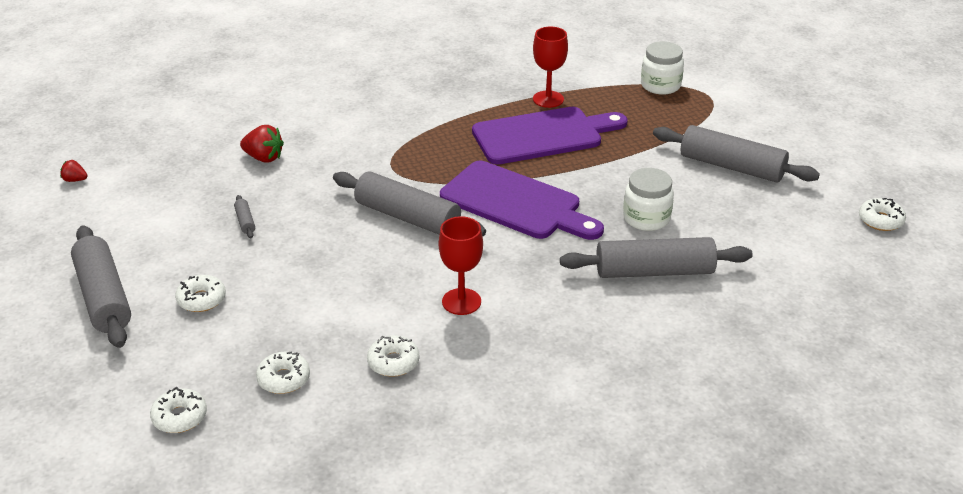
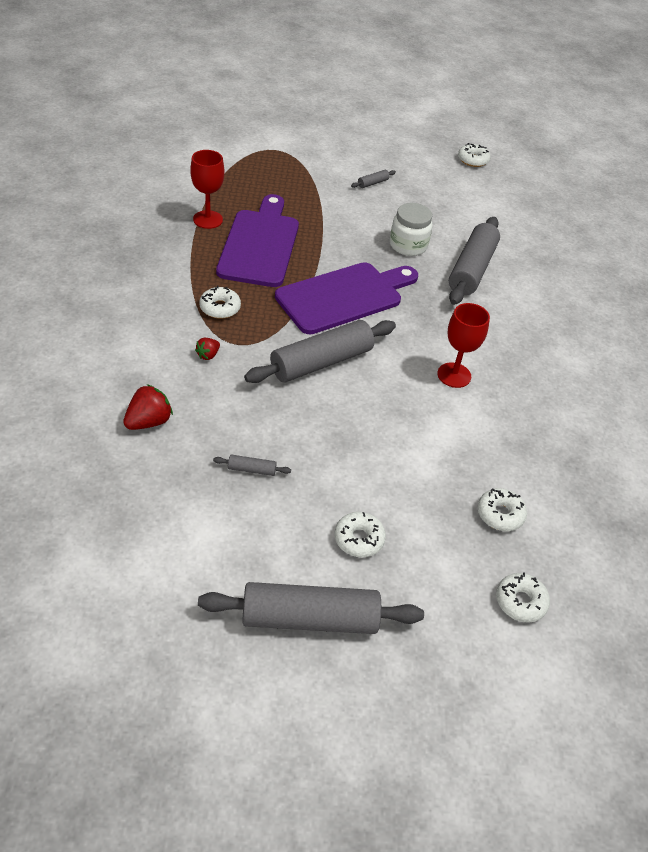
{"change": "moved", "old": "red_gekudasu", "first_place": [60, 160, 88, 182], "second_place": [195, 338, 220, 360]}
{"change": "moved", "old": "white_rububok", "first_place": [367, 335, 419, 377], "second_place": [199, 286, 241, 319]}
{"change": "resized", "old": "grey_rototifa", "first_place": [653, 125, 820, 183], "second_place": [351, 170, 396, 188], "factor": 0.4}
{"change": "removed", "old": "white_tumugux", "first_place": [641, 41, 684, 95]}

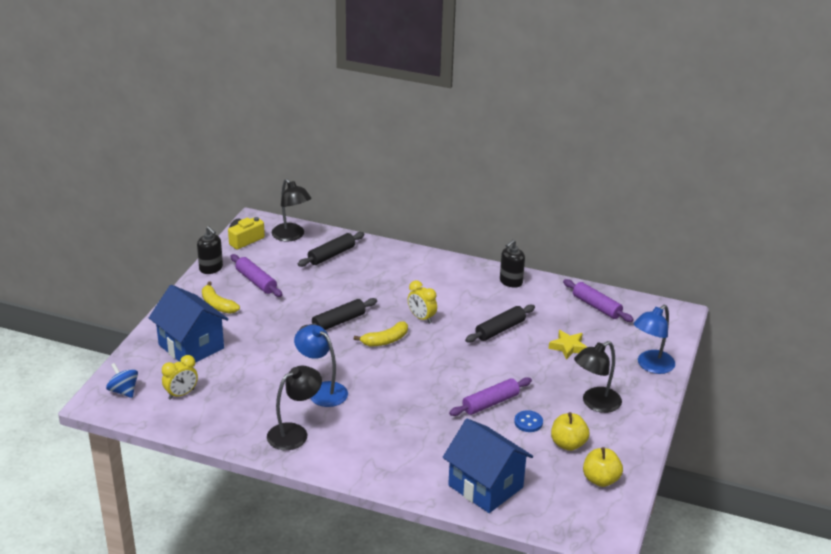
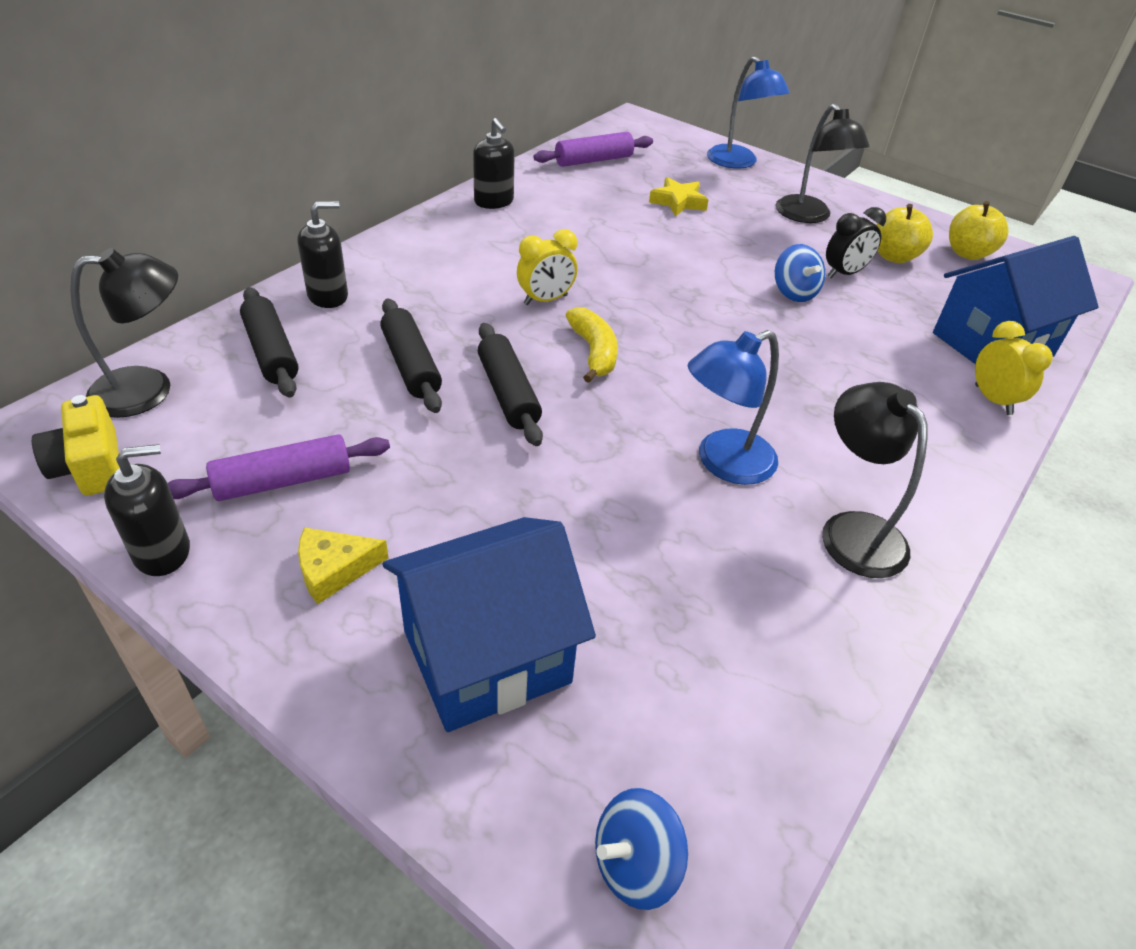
{"change": "added", "new": "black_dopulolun", "second_place": [298, 201, 348, 308]}
{"change": "replaced", "old": "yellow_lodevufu", "new": "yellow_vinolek", "first_place": [202, 281, 240, 314], "second_place": [298, 527, 388, 604]}
{"change": "moved", "old": "black_rototifa", "first_place": [465, 304, 535, 343], "second_place": [380, 298, 442, 413]}
{"change": "replaced", "old": "purple_rototifa", "new": "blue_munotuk", "first_place": [449, 377, 532, 416], "second_place": [775, 244, 825, 302]}
{"change": "replaced", "old": "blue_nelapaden", "new": "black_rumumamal", "first_place": [514, 410, 543, 432], "second_place": [826, 207, 886, 278]}
{"change": "moved", "old": "yellow_rumumamal", "first_place": [162, 355, 198, 400], "second_place": [975, 321, 1053, 415]}

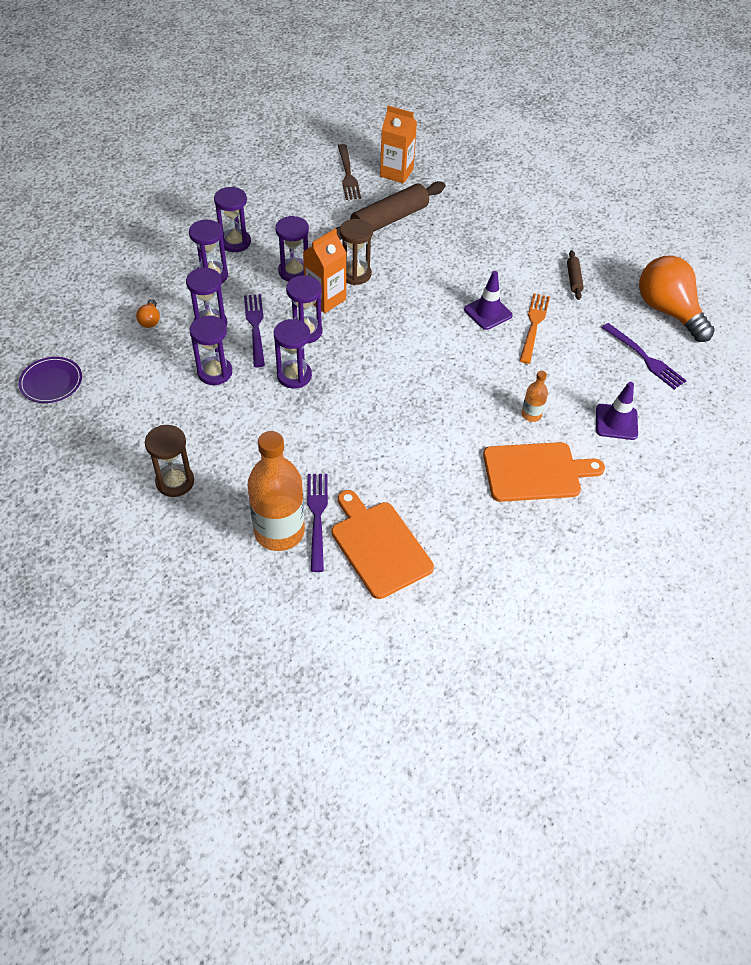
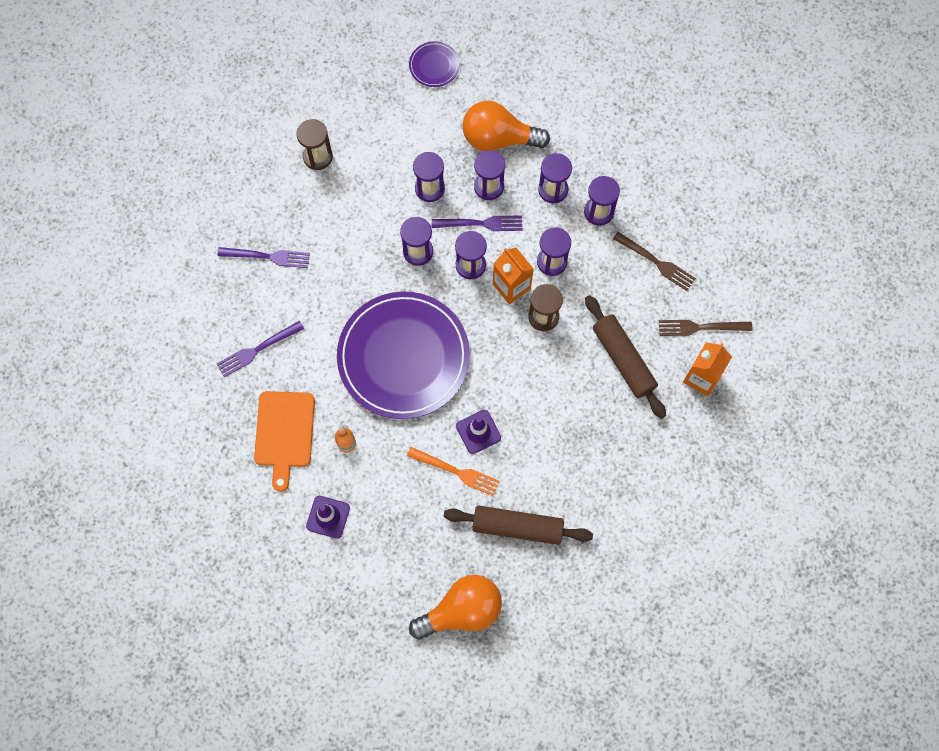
{"change": "moved", "old": "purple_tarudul", "first_place": [602, 323, 687, 390], "second_place": [216, 321, 304, 377]}
{"change": "added", "new": "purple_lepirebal", "second_place": [337, 291, 470, 419]}
{"change": "resized", "old": "brown_rototifa", "first_place": [567, 250, 584, 300], "second_place": [444, 506, 593, 545], "factor": 2.09}
{"change": "resized", "old": "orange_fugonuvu", "first_place": [136, 299, 160, 328], "second_place": [462, 101, 550, 151], "factor": 2.43}
{"change": "added", "new": "brown_tarudul", "second_place": [613, 232, 696, 291]}
{"change": "removed", "old": "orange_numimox", "first_place": [247, 431, 305, 551]}
{"change": "removed", "old": "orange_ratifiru", "first_place": [332, 490, 434, 599]}

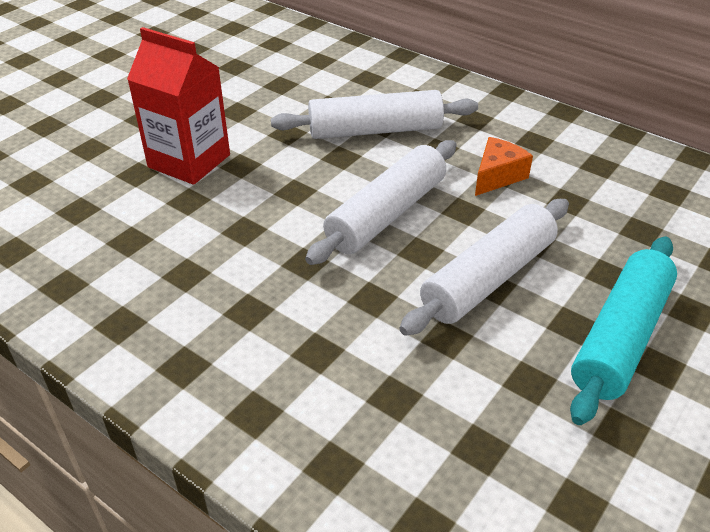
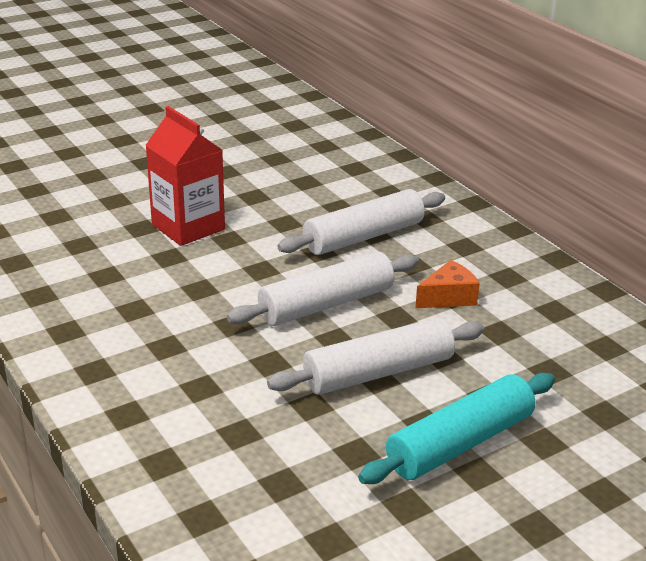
{"change": "turned", "old": "white_rototifa", "first_place": [271, 90, 478, 139], "second_place": [277, 189, 445, 255], "degrees": -45}

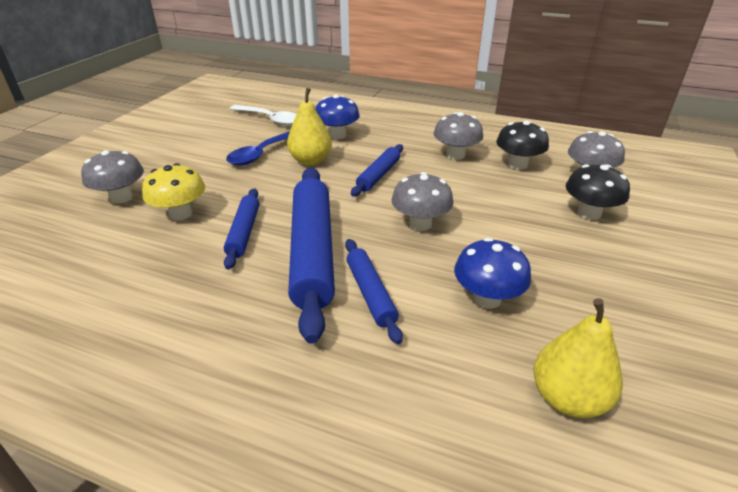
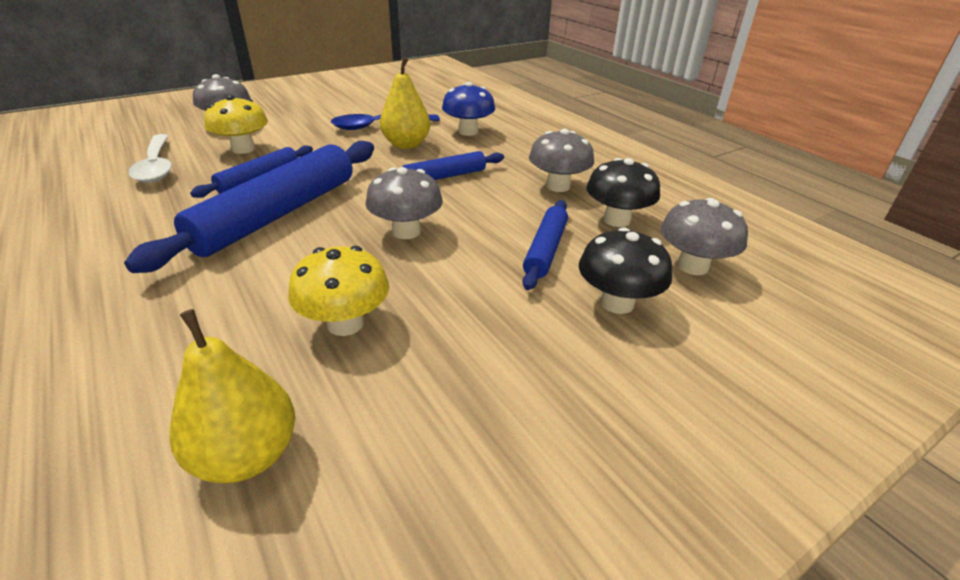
{"change": "moved", "old": "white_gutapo", "first_place": [230, 105, 297, 126], "second_place": [129, 134, 172, 183]}
{"change": "recoloured", "old": "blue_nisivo", "new": "yellow_nisivo", "first_place": [454, 238, 531, 309], "second_place": [288, 246, 389, 336]}
{"change": "moved", "old": "blue_rototifa", "first_place": [345, 239, 403, 344], "second_place": [522, 200, 568, 290]}

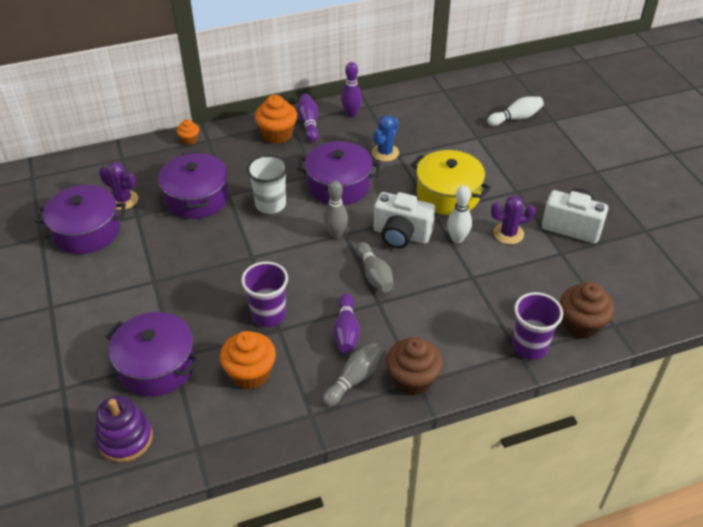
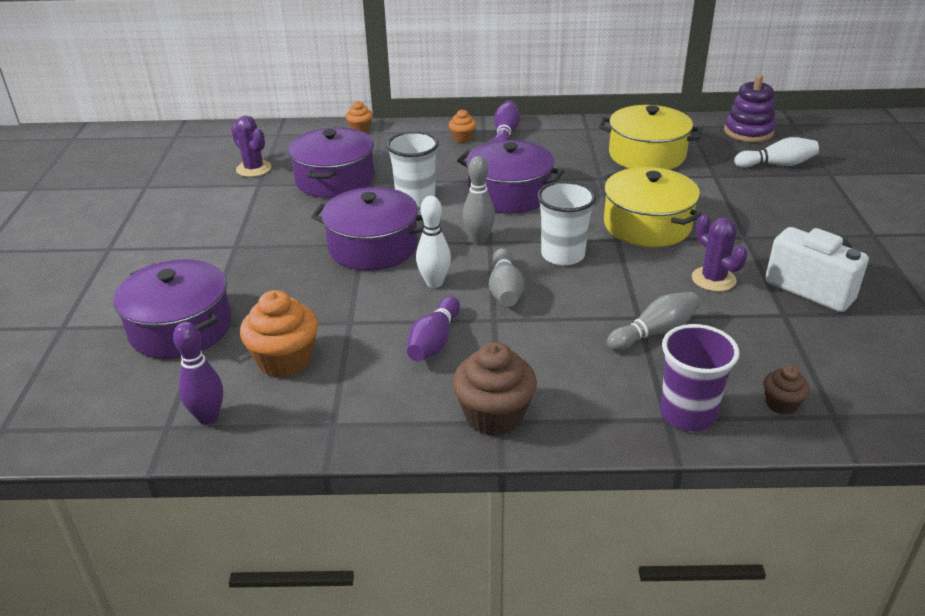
{"change": "moved", "old": "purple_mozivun", "first_place": [341, 62, 362, 117], "second_place": [173, 322, 223, 425]}
{"change": "moved", "old": "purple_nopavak", "first_place": [35, 185, 126, 254], "second_place": [311, 187, 424, 271]}
{"change": "moved", "old": "white_mozivun", "first_place": [447, 185, 472, 243], "second_place": [416, 196, 451, 288]}
{"change": "resized", "old": "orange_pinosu", "first_place": [255, 95, 297, 144], "second_place": [449, 110, 476, 143], "factor": 0.53}
{"change": "replaced", "old": "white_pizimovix", "new": "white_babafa", "first_place": [374, 192, 435, 248], "second_place": [537, 181, 596, 266]}
{"change": "added", "new": "yellow_nopavak", "second_place": [599, 105, 702, 170]}
{"change": "moved", "old": "grey_mozivun", "first_place": [322, 343, 383, 407], "second_place": [607, 292, 700, 351]}
{"change": "turned", "old": "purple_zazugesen", "first_place": [491, 195, 536, 244], "second_place": [692, 214, 748, 292], "degrees": 45}
{"change": "moved", "old": "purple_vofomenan", "first_place": [95, 395, 153, 462], "second_place": [724, 74, 776, 142]}
{"change": "resized", "old": "brown_pinosu", "first_place": [560, 282, 614, 339], "second_place": [764, 366, 810, 415], "factor": 0.53}
{"change": "removed", "old": "purple_babafa", "first_place": [241, 261, 288, 327]}
{"change": "removed", "old": "blue_zazugesen", "first_place": [372, 116, 399, 162]}

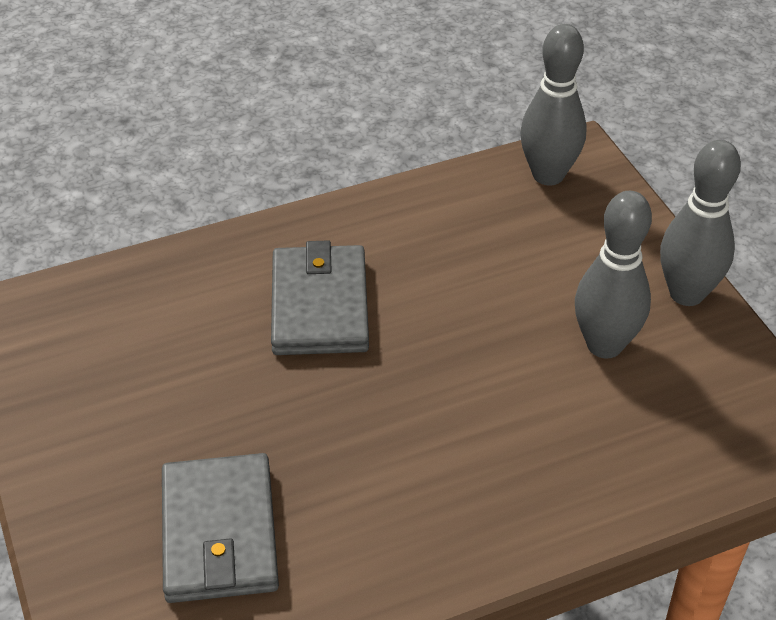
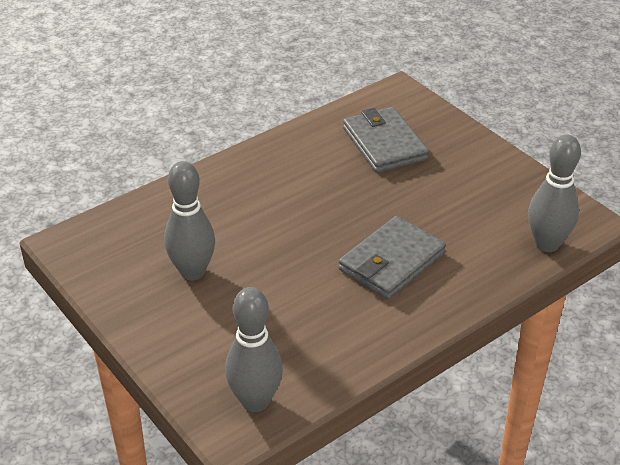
{"change": "turned", "old": "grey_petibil", "first_place": [271, 240, 369, 355], "second_place": [339, 216, 446, 299], "degrees": 60}
{"change": "moved", "old": "grey_mozivun", "first_place": [660, 140, 741, 306], "second_place": [528, 134, 581, 252]}

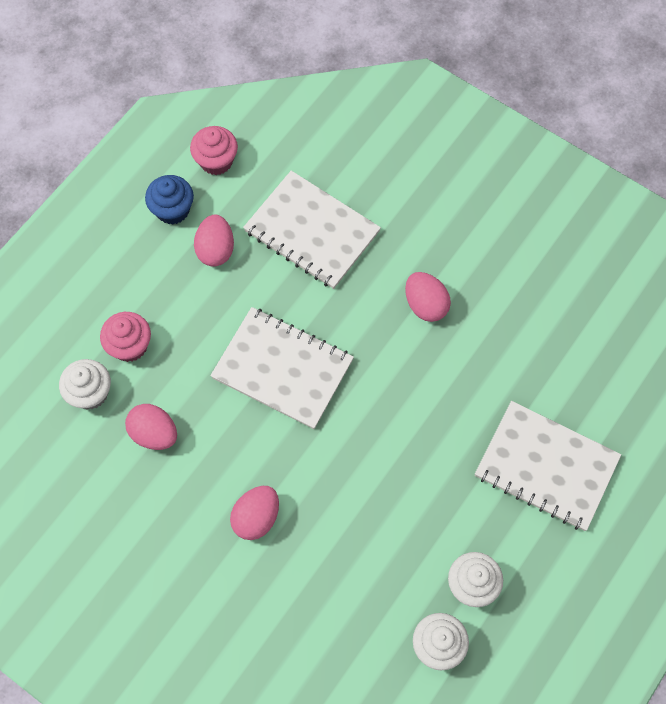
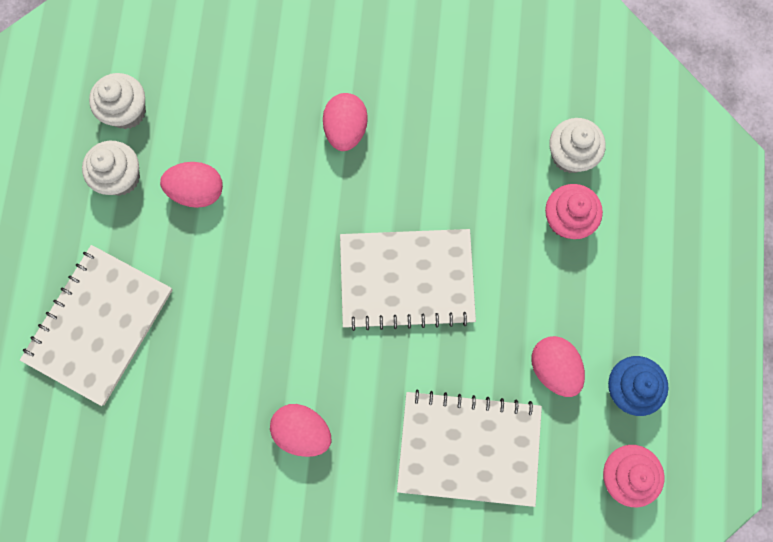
{"change": "turned", "old": "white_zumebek", "first_place": [475, 401, 621, 531], "second_place": [20, 245, 173, 406], "degrees": -60}
{"change": "moved", "old": "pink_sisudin", "first_place": [125, 404, 177, 450], "second_place": [160, 162, 223, 208]}

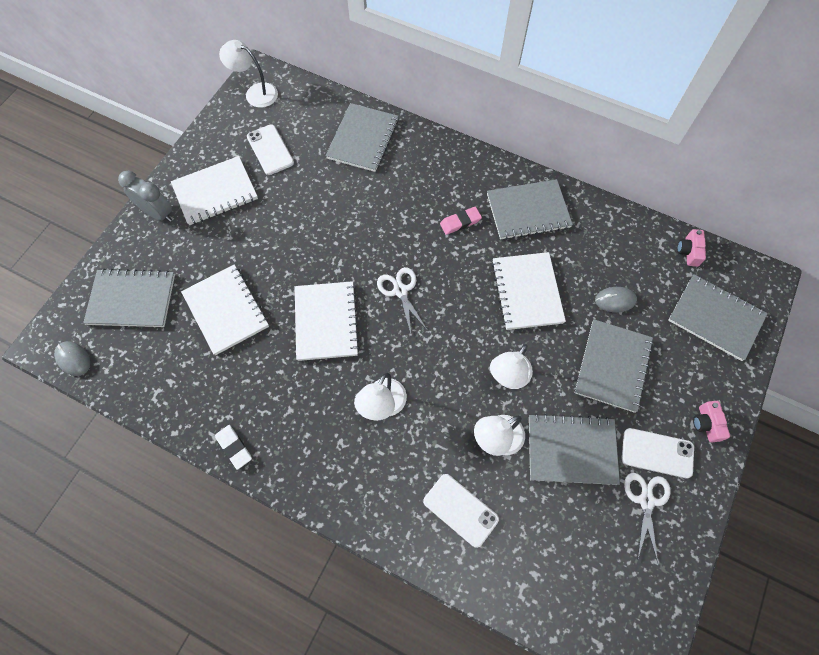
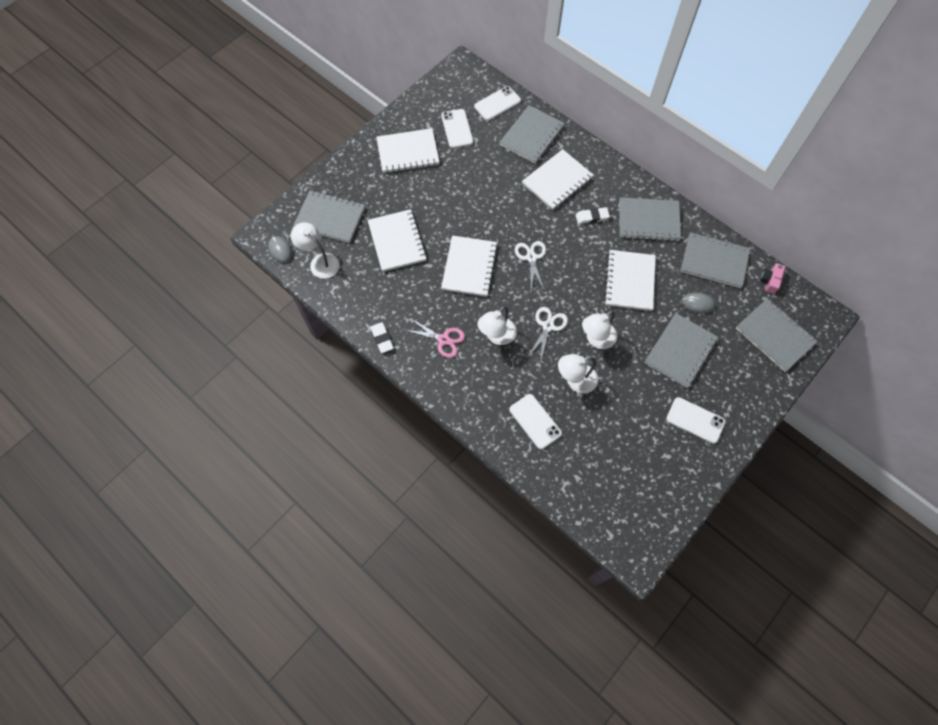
{"change": "moved", "old": "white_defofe", "first_place": [219, 40, 278, 108], "second_place": [291, 222, 340, 278]}
{"change": "added", "new": "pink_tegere", "second_place": [405, 318, 465, 358]}
{"change": "added", "new": "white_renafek", "second_place": [474, 86, 521, 121]}
{"change": "added", "new": "white_zumebek", "second_place": [522, 149, 594, 210]}
{"change": "moved", "old": "white_tegere", "first_place": [624, 473, 671, 563], "second_place": [527, 307, 568, 363]}
{"change": "recoloured", "old": "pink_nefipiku", "new": "white_nefipiku", "first_place": [440, 207, 482, 235], "second_place": [576, 207, 610, 224]}
{"change": "moved", "old": "grey_zumebek", "first_place": [529, 413, 620, 485], "second_place": [680, 232, 750, 288]}
{"change": "removed", "old": "grey_rumumamal", "first_place": [118, 171, 172, 222]}
{"change": "removed", "old": "pink_pizimovix", "first_place": [693, 401, 730, 442]}

